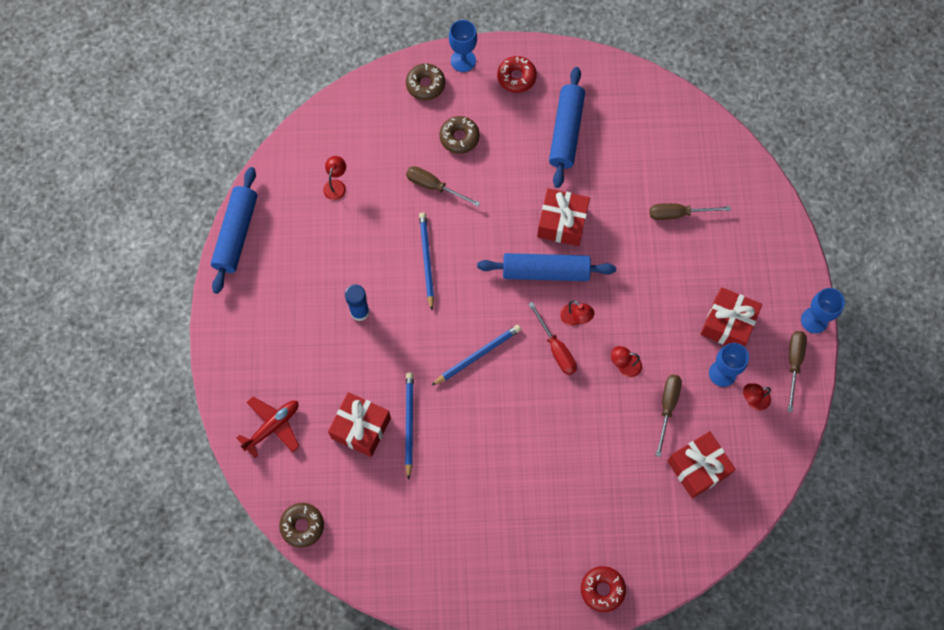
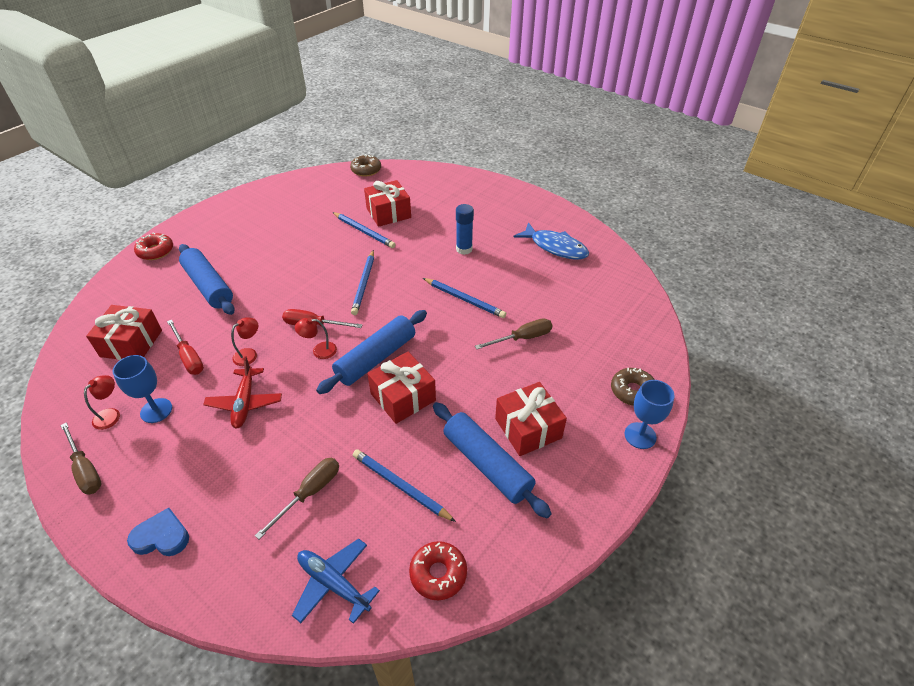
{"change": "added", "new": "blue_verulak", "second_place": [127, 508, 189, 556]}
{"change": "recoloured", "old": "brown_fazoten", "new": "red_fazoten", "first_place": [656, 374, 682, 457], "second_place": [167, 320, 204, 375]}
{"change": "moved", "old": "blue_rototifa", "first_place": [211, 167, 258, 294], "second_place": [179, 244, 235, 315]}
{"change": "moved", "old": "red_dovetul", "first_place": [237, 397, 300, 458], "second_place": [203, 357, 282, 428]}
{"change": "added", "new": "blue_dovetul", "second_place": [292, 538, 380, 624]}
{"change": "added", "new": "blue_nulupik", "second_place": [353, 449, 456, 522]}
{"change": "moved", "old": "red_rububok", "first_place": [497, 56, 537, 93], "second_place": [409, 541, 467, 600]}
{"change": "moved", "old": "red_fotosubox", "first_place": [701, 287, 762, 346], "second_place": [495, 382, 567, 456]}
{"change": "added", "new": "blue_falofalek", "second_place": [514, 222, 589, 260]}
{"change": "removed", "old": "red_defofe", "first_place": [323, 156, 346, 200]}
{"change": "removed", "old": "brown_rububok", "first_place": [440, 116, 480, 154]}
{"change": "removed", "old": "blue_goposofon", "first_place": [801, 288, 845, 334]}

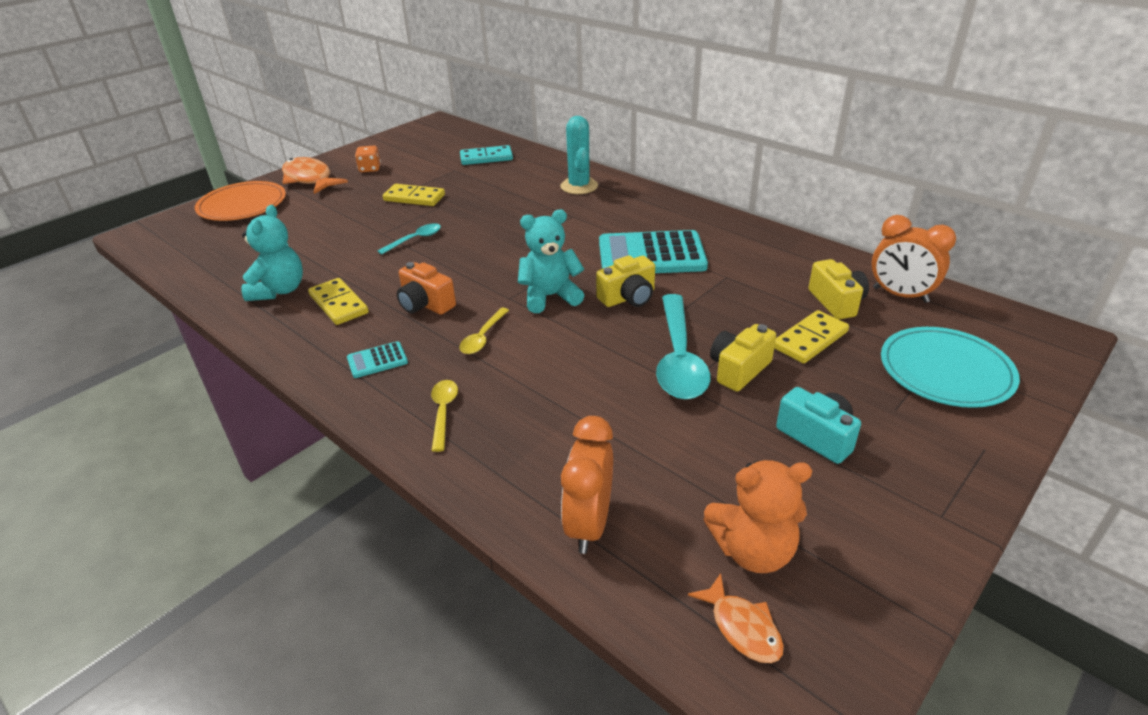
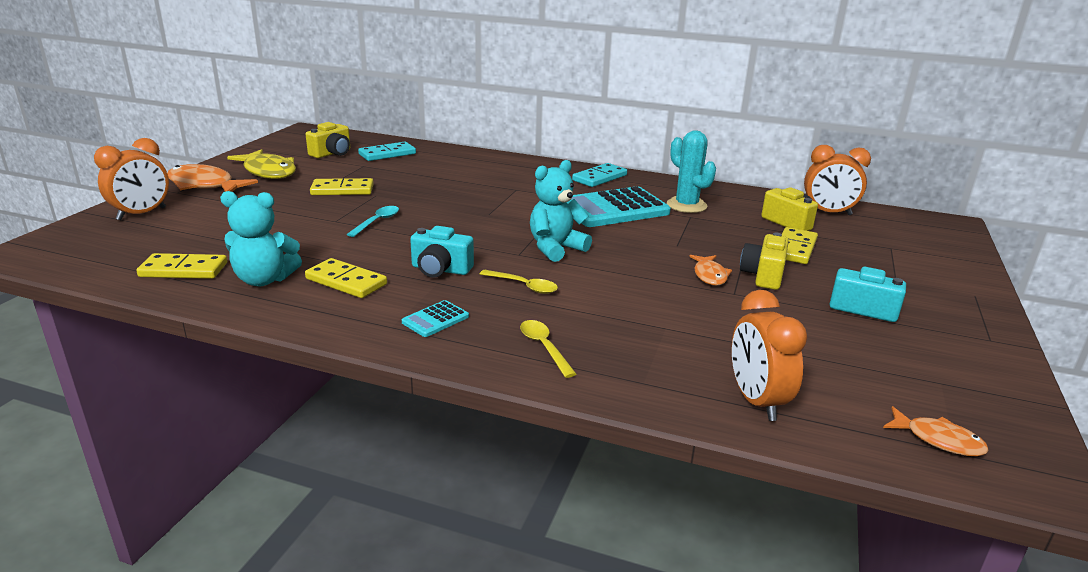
{"change": "replaced", "old": "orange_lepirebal", "new": "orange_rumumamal", "first_place": [195, 181, 286, 221], "second_place": [94, 138, 169, 220]}
{"change": "added", "new": "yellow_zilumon", "second_place": [136, 253, 227, 279]}
{"change": "turned", "old": "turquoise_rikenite", "first_place": [242, 205, 303, 301], "second_place": [220, 191, 302, 286], "degrees": 105}
{"change": "replaced", "old": "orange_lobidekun", "new": "yellow_falofalek", "first_place": [355, 146, 381, 172], "second_place": [227, 149, 296, 179]}
{"change": "moved", "old": "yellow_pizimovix", "first_place": [596, 255, 655, 307], "second_place": [305, 122, 350, 158]}
{"change": "recoloured", "old": "orange_pizimovix", "new": "turquoise_pizimovix", "first_place": [397, 262, 456, 315], "second_place": [410, 226, 474, 278]}
{"change": "turned", "old": "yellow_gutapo", "first_place": [459, 308, 509, 354], "second_place": [480, 270, 558, 294], "degrees": -60}
{"change": "added", "new": "turquoise_zilumon", "second_place": [572, 163, 627, 187]}
{"change": "moved", "old": "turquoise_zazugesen", "first_place": [560, 116, 598, 194], "second_place": [667, 130, 716, 213]}
{"change": "replaced", "old": "turquoise_gutapo", "new": "orange_falofalek", "first_place": [656, 294, 710, 400], "second_place": [689, 255, 732, 286]}
{"change": "removed", "old": "orange_rikenite", "first_place": [704, 460, 812, 573]}
{"change": "removed", "old": "turquoise_lepirebal", "first_place": [881, 327, 1020, 408]}

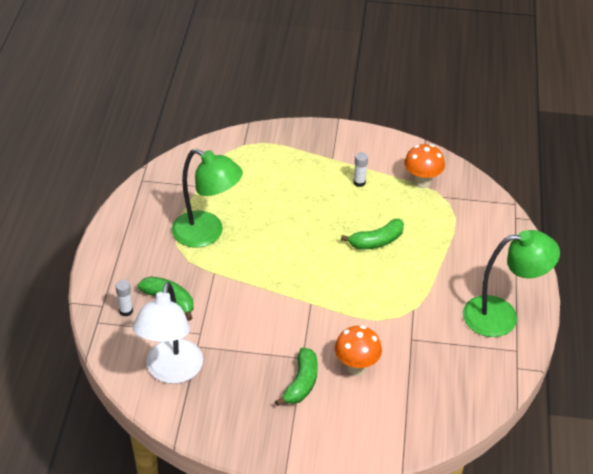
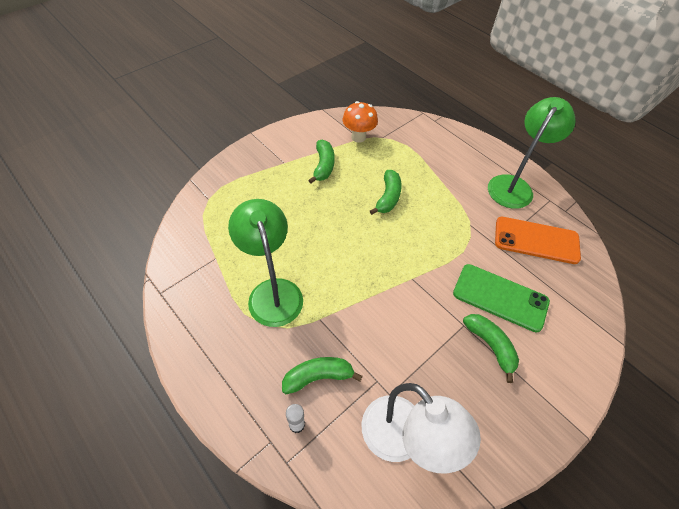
{"change": "turned", "old": "green_defofe", "first_place": [172, 149, 243, 248], "second_place": [228, 199, 303, 327], "degrees": -90}
{"change": "replaced", "old": "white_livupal", "new": "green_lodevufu", "first_place": [353, 152, 368, 187], "second_place": [308, 140, 335, 183]}
{"change": "replaced", "old": "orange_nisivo", "new": "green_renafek", "first_place": [335, 325, 382, 376], "second_place": [453, 264, 550, 332]}
{"change": "added", "new": "orange_renafek", "second_place": [495, 217, 581, 264]}

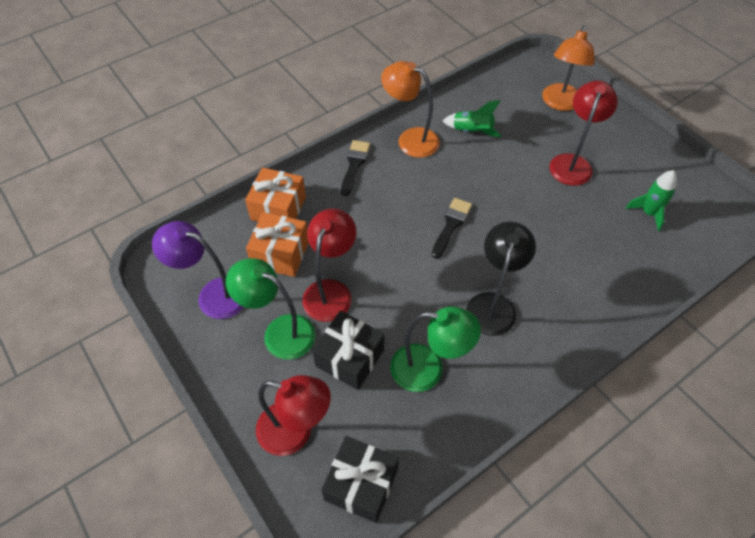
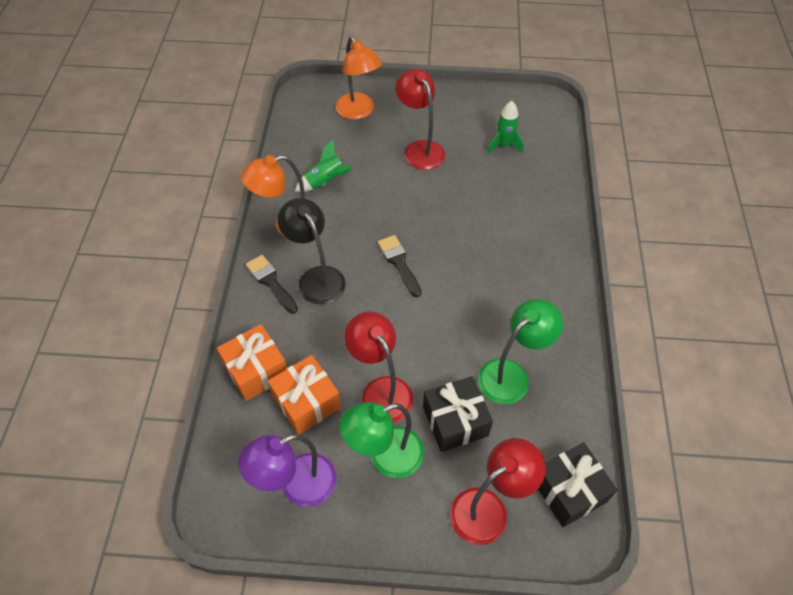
{"change": "moved", "old": "black_defofe", "first_place": [466, 222, 536, 336], "second_place": [278, 198, 346, 304]}

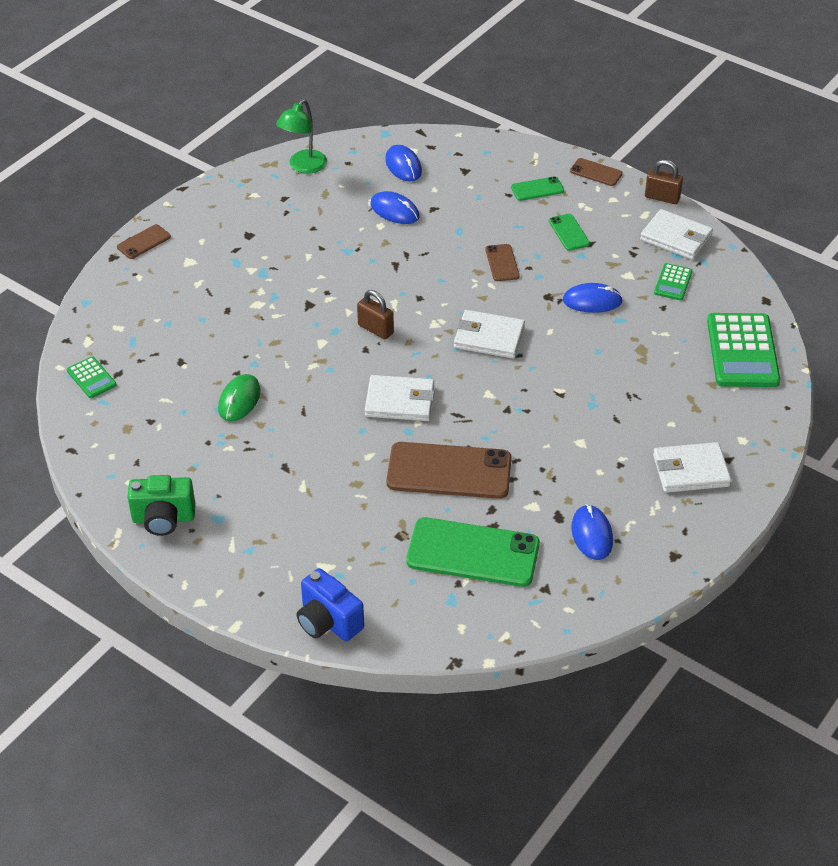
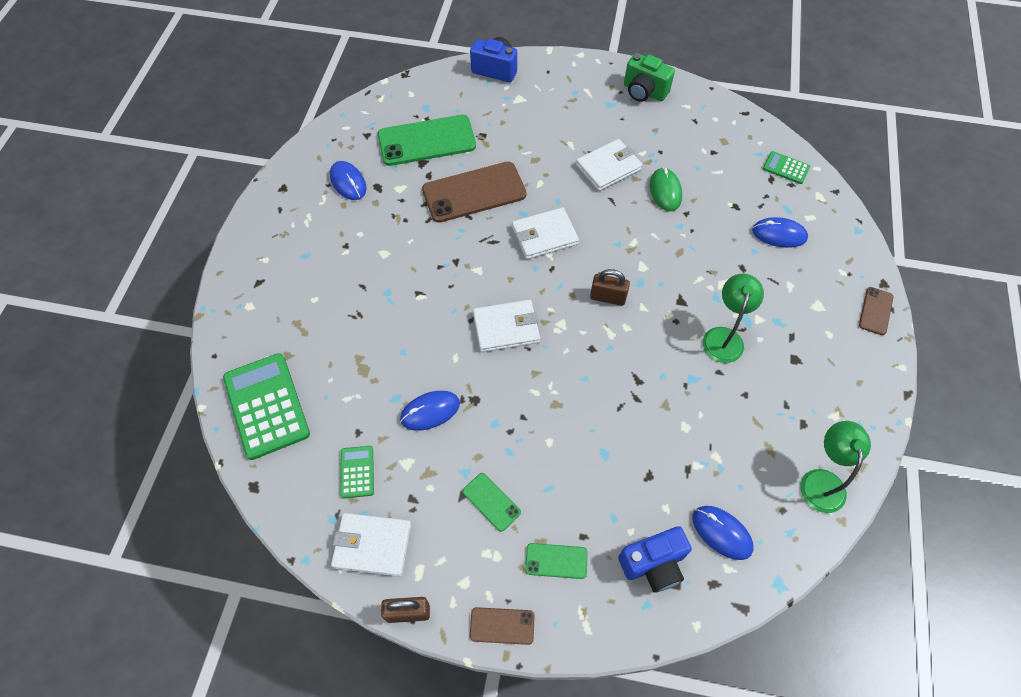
{"change": "turned", "old": "green_renafek", "first_place": [511, 176, 564, 201], "second_place": [525, 543, 588, 579], "degrees": 45}
{"change": "moved", "old": "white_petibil", "first_place": [653, 442, 731, 493], "second_place": [576, 139, 642, 191]}
{"change": "added", "new": "blue_pizimovix", "second_place": [618, 526, 692, 593]}
{"change": "turned", "old": "green_pizimovix", "first_place": [128, 475, 195, 536], "second_place": [624, 53, 675, 102], "degrees": -120}
{"change": "added", "new": "green_defofe", "second_place": [703, 274, 764, 363]}
{"change": "moved", "old": "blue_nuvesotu", "first_place": [370, 191, 420, 224], "second_place": [752, 217, 808, 248]}
{"change": "removed", "old": "brown_renafek", "first_place": [485, 244, 520, 281]}

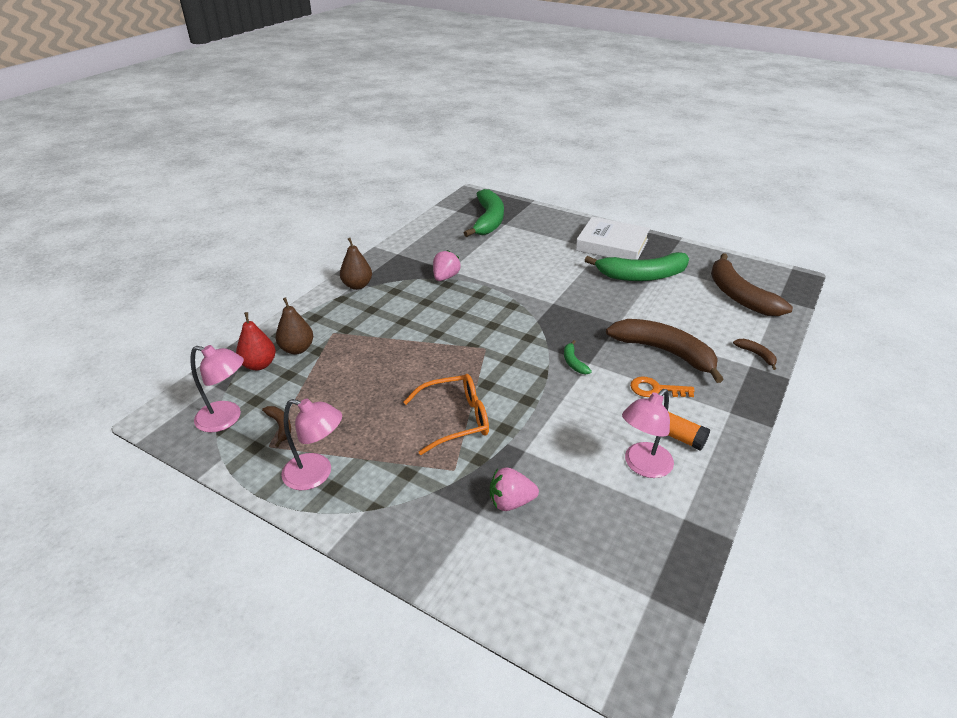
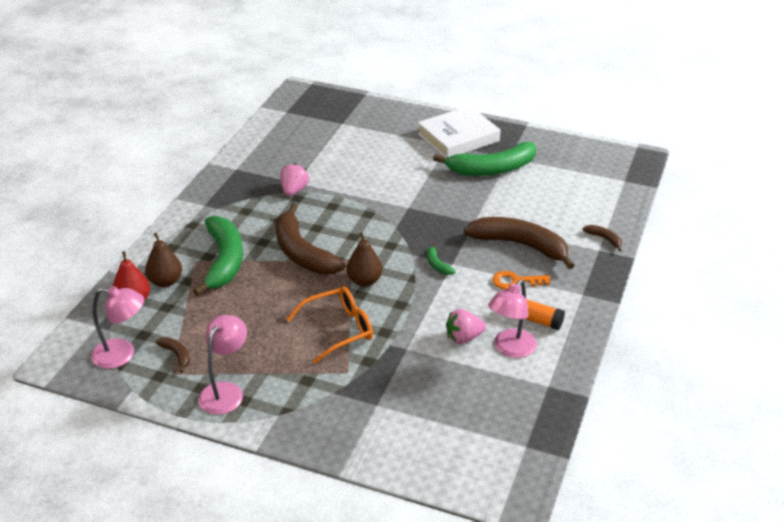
{"change": "moved", "old": "green_lodevufu", "first_place": [464, 189, 504, 237], "second_place": [193, 216, 243, 296]}
{"change": "turned", "old": "pink_defofe", "first_place": [281, 398, 342, 490], "second_place": [198, 315, 247, 414], "degrees": -75}
{"change": "moved", "old": "brown_lodevufu", "first_place": [711, 253, 793, 316], "second_place": [276, 203, 345, 274]}
{"change": "moved", "old": "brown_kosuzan", "first_place": [340, 238, 372, 290], "second_place": [346, 232, 383, 287]}
{"change": "turned", "old": "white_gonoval", "first_place": [576, 217, 650, 260], "second_place": [417, 106, 501, 158], "degrees": -45}
{"change": "moved", "old": "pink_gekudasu", "first_place": [490, 467, 539, 511], "second_place": [446, 309, 486, 344]}

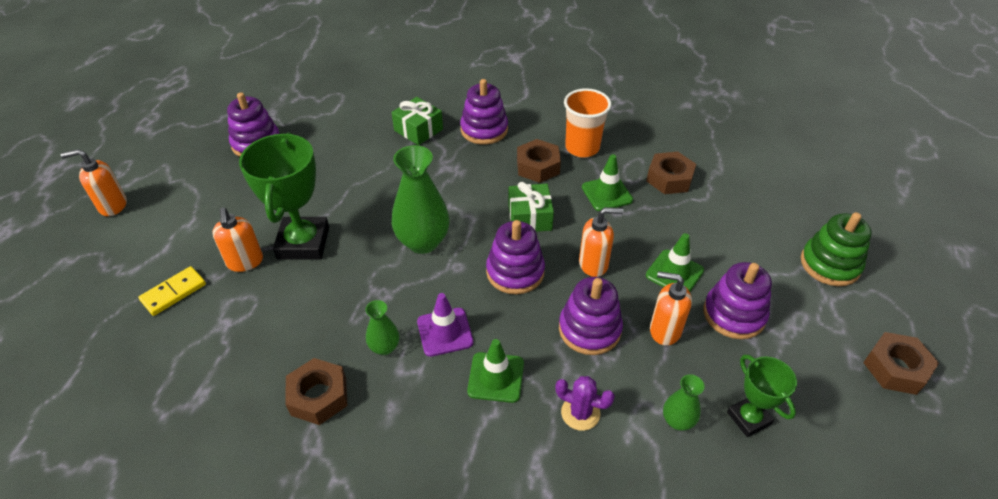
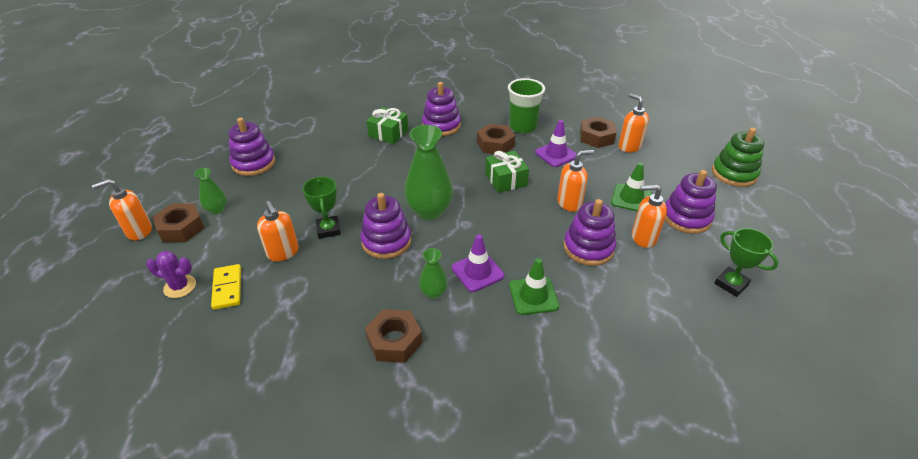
{"change": "moved", "old": "purple_zazugesen", "first_place": [555, 376, 615, 431], "second_place": [146, 251, 196, 298]}
{"change": "moved", "old": "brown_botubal", "first_place": [863, 332, 939, 395], "second_place": [153, 203, 204, 242]}
{"change": "moved", "old": "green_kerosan", "first_place": [663, 374, 705, 431], "second_place": [194, 168, 226, 214]}
{"change": "turned", "old": "yellow_zilumon", "first_place": [139, 266, 206, 316], "second_place": [211, 264, 241, 310], "degrees": -45}
{"change": "resized", "old": "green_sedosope", "first_place": [239, 132, 329, 260], "second_place": [302, 177, 341, 239], "factor": 0.56}
{"change": "moved", "old": "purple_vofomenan", "first_place": [486, 220, 545, 294], "second_place": [360, 193, 411, 259]}
{"change": "recoloured", "old": "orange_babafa", "new": "green_babafa", "first_place": [564, 88, 612, 158], "second_place": [508, 78, 545, 133]}
{"change": "recoloured", "old": "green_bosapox", "new": "purple_bosapox", "first_place": [582, 154, 633, 211], "second_place": [535, 120, 577, 167]}
{"change": "added", "new": "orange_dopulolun", "second_place": [619, 93, 649, 153]}

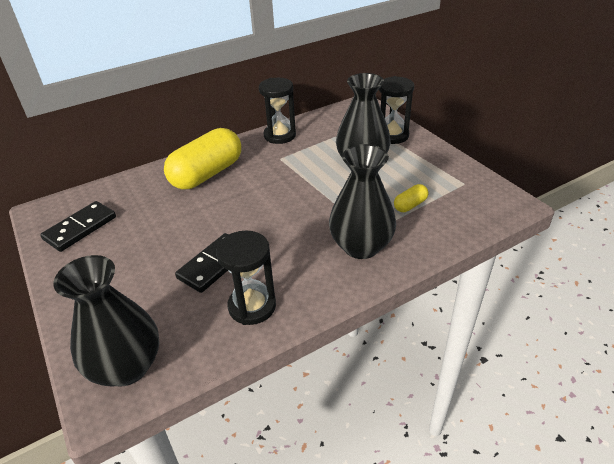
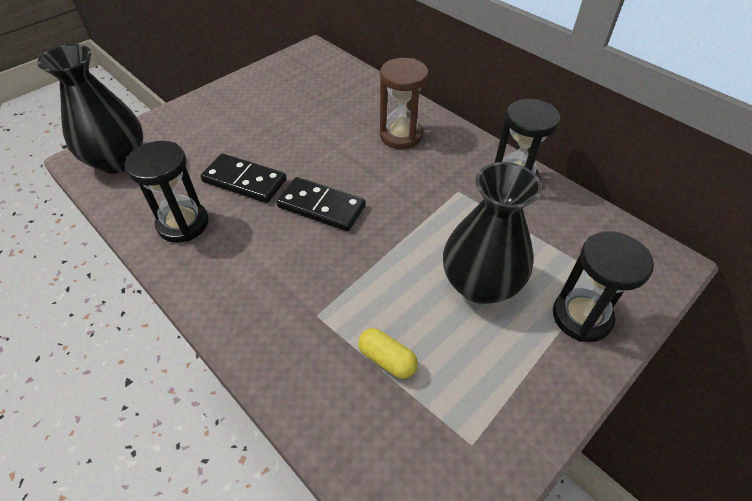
{"change": "moved", "old": "black_zilumon", "first_place": [40, 201, 116, 252], "second_place": [277, 177, 366, 231]}
{"change": "replaced", "old": "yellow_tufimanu", "new": "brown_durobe", "first_place": [164, 128, 241, 189], "second_place": [380, 58, 428, 149]}
{"change": "removed", "old": "black_kerosan", "first_place": [329, 144, 396, 259]}

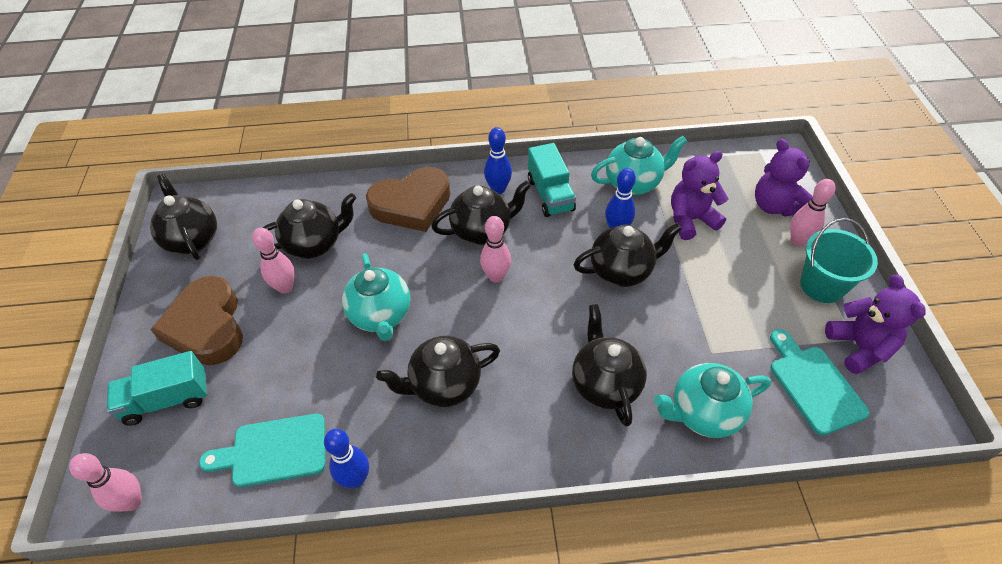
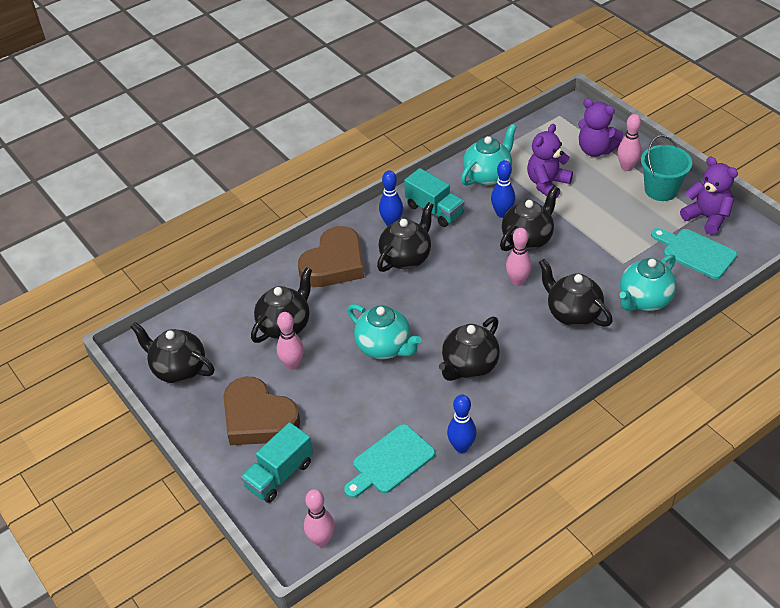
{"change": "moved", "old": "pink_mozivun", "first_place": [480, 216, 511, 283], "second_place": [506, 228, 532, 286]}

